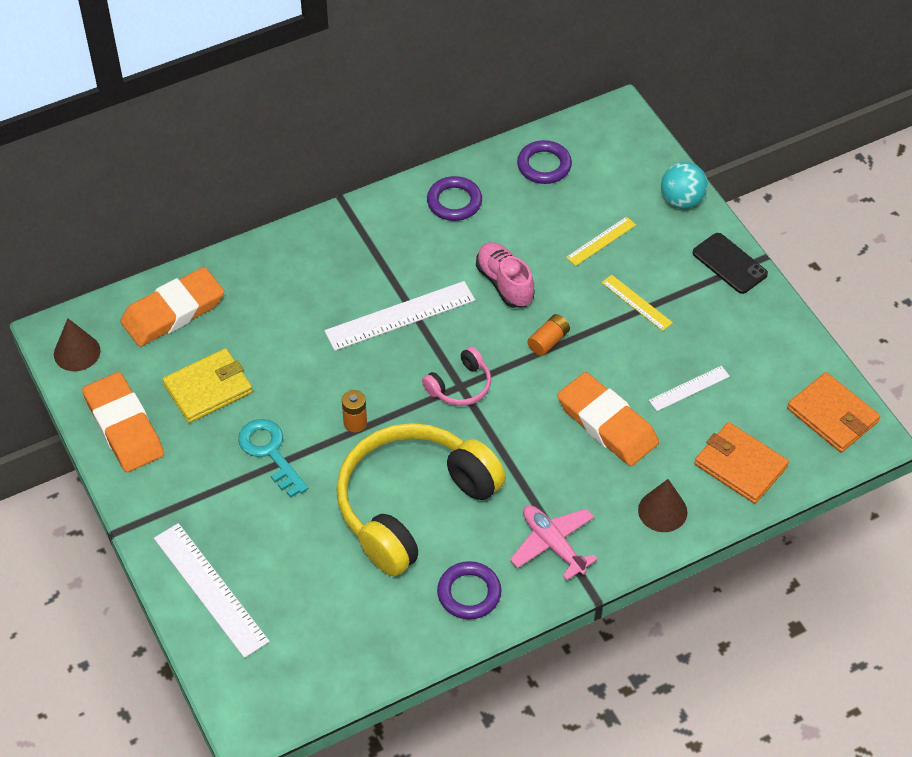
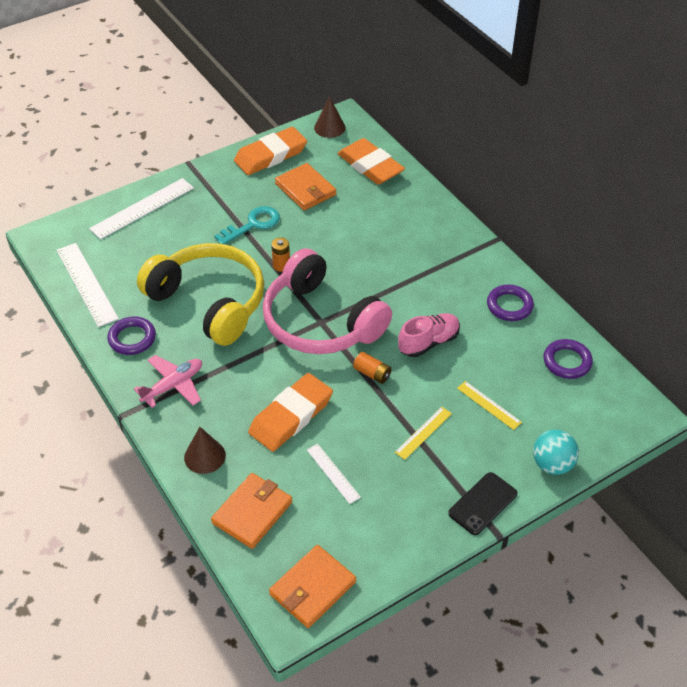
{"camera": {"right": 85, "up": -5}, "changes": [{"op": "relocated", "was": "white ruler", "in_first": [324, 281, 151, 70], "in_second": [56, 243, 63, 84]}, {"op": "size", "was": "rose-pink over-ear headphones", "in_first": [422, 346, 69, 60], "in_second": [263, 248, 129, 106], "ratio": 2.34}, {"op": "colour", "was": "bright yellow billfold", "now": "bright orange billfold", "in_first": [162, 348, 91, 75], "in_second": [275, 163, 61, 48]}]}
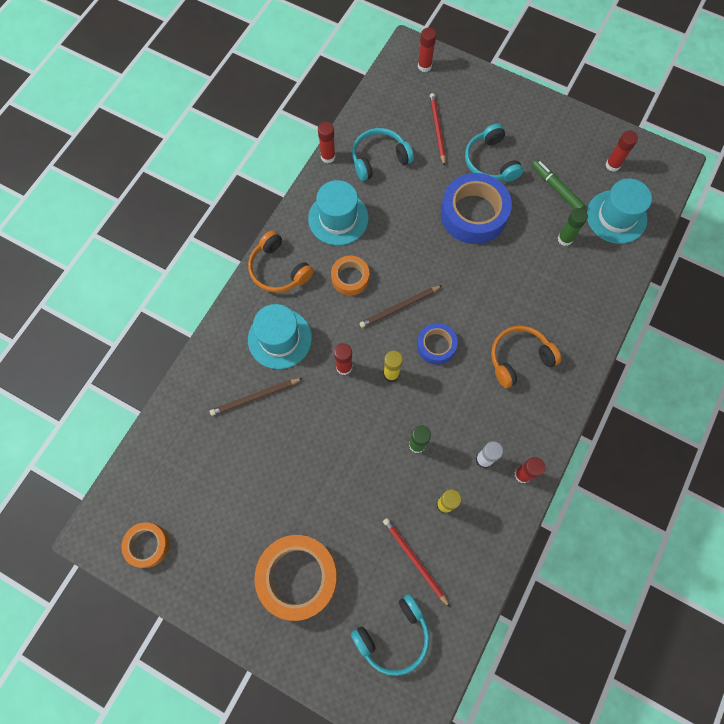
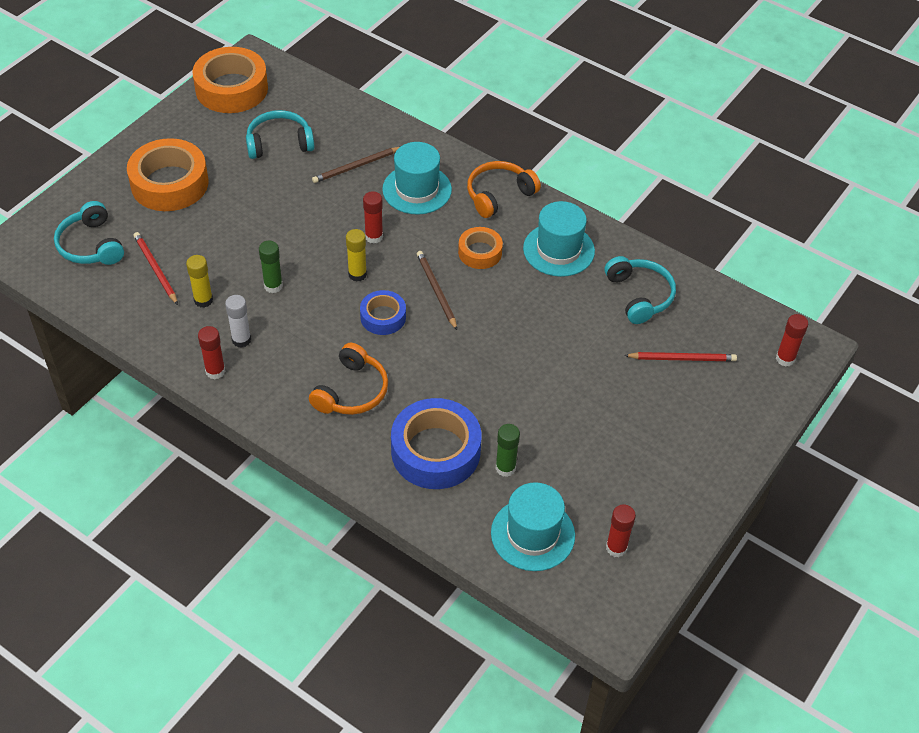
{"camera": {"right": 95, "up": -20}, "changes": [{"op": "missing", "was": "red glue", "in_first": [318, 122, 17, 41]}, {"op": "relocated", "was": "aqua over-ear headphones", "in_first": [465, 124, 58, 58], "in_second": [246, 110, 68, 49]}, {"op": "missing", "was": "leaf-green marker pen", "in_first": [532, 160, 53, 49]}, {"op": "relocated", "was": "cobalt sticky tape", "in_first": [441, 173, 71, 71], "in_second": [391, 398, 90, 91]}, {"op": "spun", "was": "bright orange over-ear headphones", "in_first": [491, 326, 70, 62], "in_second": [309, 342, 79, 73], "clockwise": 45}, {"op": "spun", "was": "russet pencil", "in_first": [210, 378, 93, 38], "in_second": [312, 147, 88, 36], "clockwise": -105}, {"op": "spun", "was": "red pencil", "in_first": [383, 518, 67, 89], "in_second": [133, 232, 45, 73], "clockwise": -90}, {"op": "size", "was": "bright orange sticky tape", "in_first": [121, 522, 48, 46], "in_second": [192, 47, 76, 66], "ratio": 1.82}]}
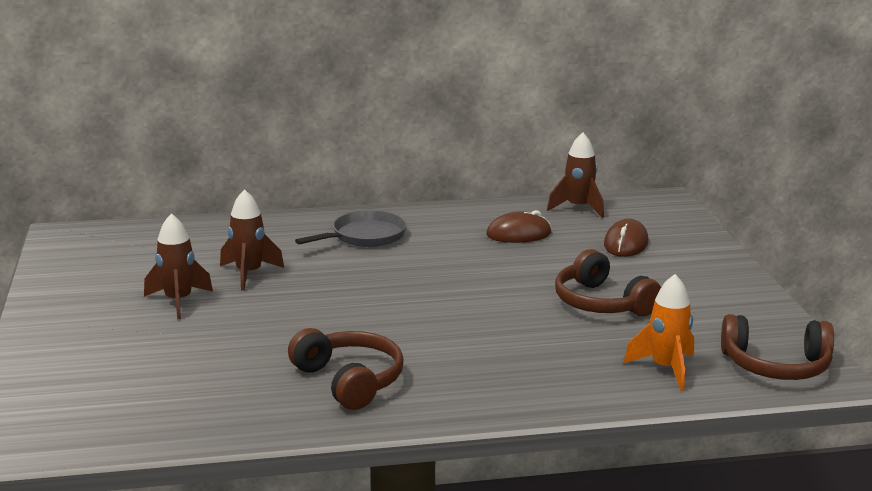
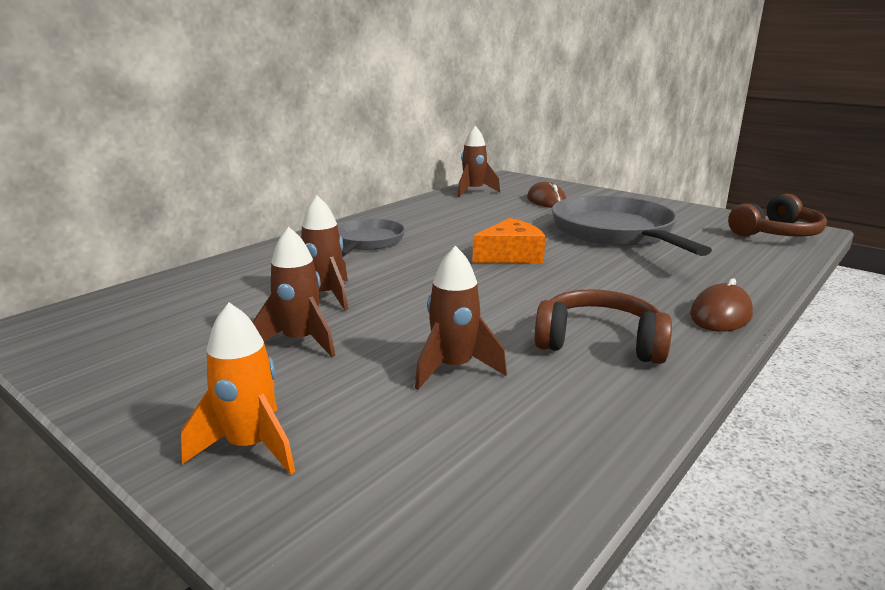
{"camera": {"right": -40, "up": 0}, "changes": [{"op": "relocated", "was": "russet PC mouse", "in_first": [486, 210, 65, 33], "in_second": [690, 278, 63, 54]}, {"op": "exchanged", "was": "russet over-ear headphones", "now": "grey skillet", "in_first": [555, 249, 106, 67], "in_second": [552, 195, 160, 61]}, {"op": "relocated", "was": "bright orange rocket", "in_first": [624, 274, 70, 117], "in_second": [181, 302, 114, 173]}, {"op": "appeared", "now": "bright orange cheese wedge", "in_second": [473, 218, 73, 45]}, {"op": "appeared", "now": "russet rocket", "in_second": [415, 246, 92, 144]}]}
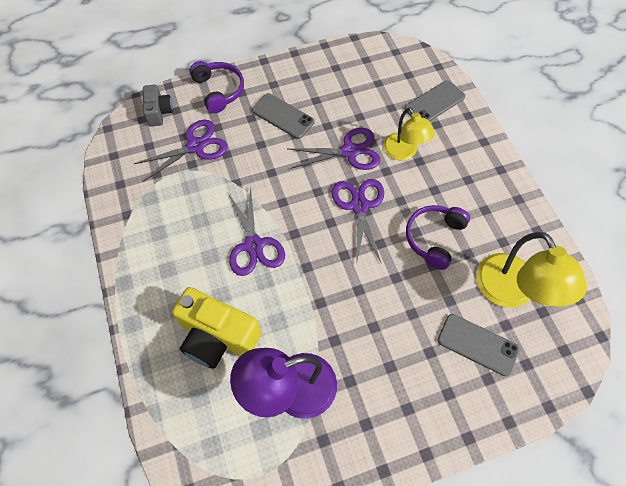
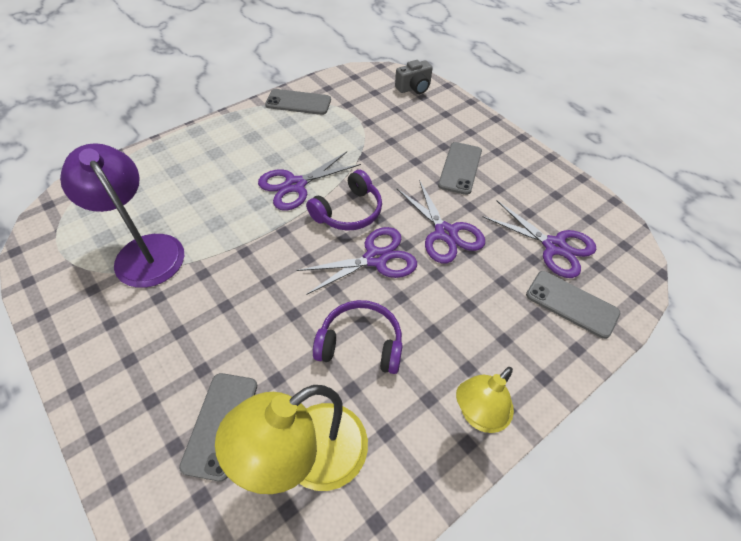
{"camera": {"right": 70, "up": -10}, "changes": [{"op": "relocated", "was": "royal purple over-ear headphones", "in_first": [189, 61, 55, 52], "in_second": [306, 170, 76, 61]}, {"op": "relocated", "was": "bright yellow desk lamp", "in_first": [383, 107, 52, 54], "in_second": [456, 367, 58, 66]}, {"op": "relocated", "was": "royal purple pair of scissors", "in_first": [134, 120, 94, 61], "in_second": [482, 201, 114, 77]}, {"op": "missing", "was": "bright yellow camera", "in_first": [172, 287, 89, 82]}, {"op": "appeared", "now": "grey smartphone", "in_second": [265, 89, 66, 26]}]}
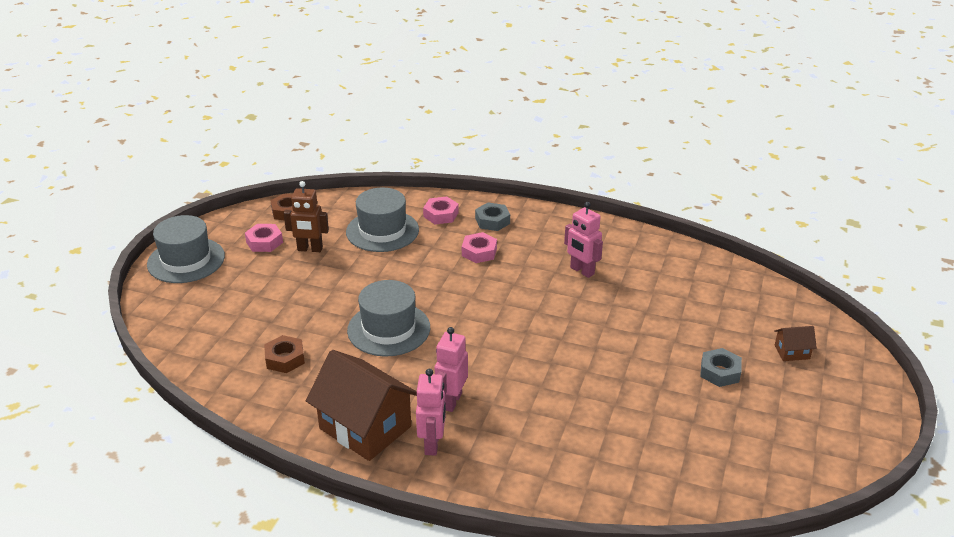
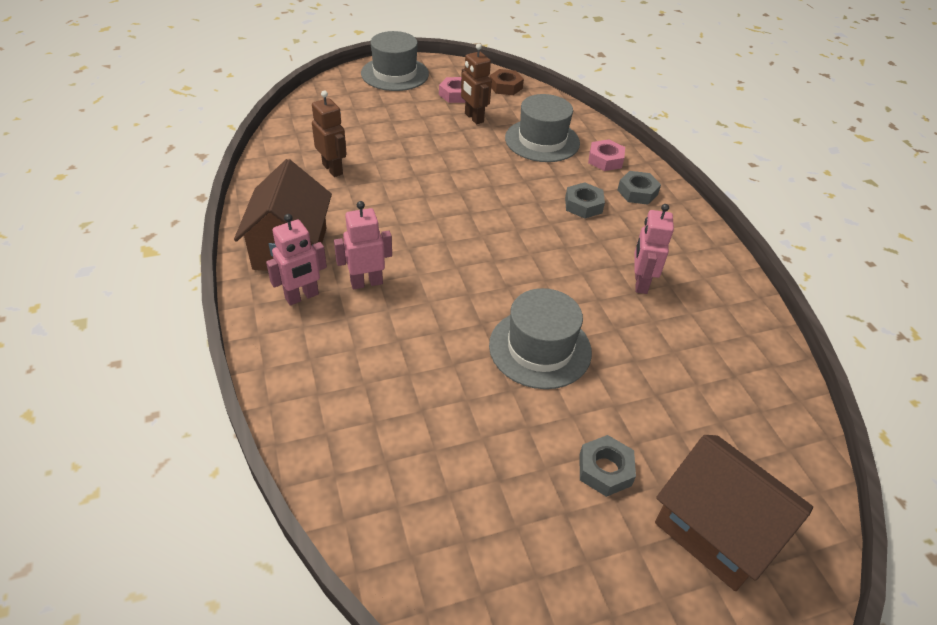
{"camera": {"right": 50, "up": 10}, "changes": [{"op": "colour", "was": "rose-pink nut", "now": "grey nut", "in_first": [462, 232, 35, 31], "in_second": [565, 182, 40, 36]}, {"op": "relocated", "was": "grey tall hat", "in_first": [347, 280, 83, 77], "in_second": [489, 288, 103, 101]}, {"op": "size", "was": "russet cottage", "in_first": [774, 326, 43, 35], "in_second": [655, 435, 158, 156], "ratio": 2.28}, {"op": "exchanged", "was": "russet nut", "now": "russet robot", "in_first": [264, 335, 41, 38], "in_second": [312, 90, 35, 87]}]}
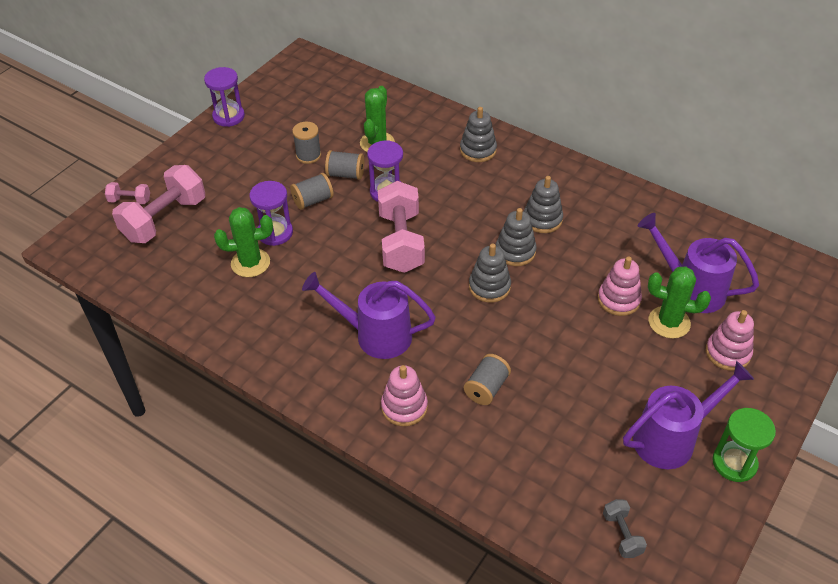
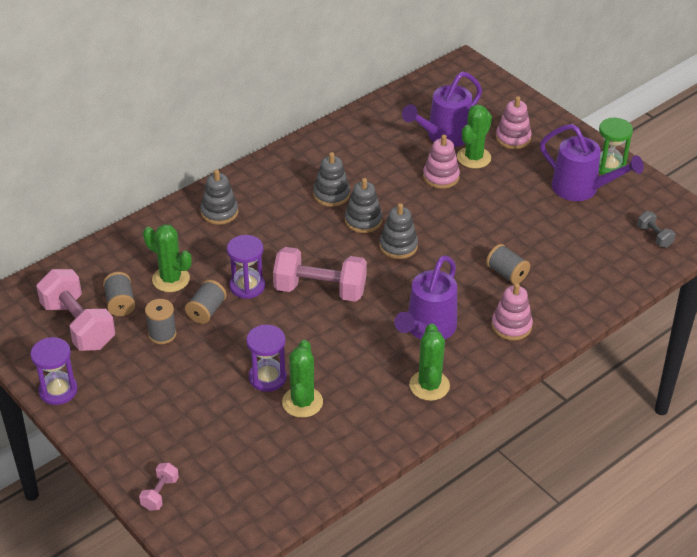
{"camera": {"right": -75, "up": -5}, "changes": [{"op": "relocated", "was": "rose-pink free weight", "in_first": [112, 165, 93, 78], "in_second": [36, 269, 79, 82]}, {"op": "relocated", "was": "grey reel of thread", "in_first": [290, 173, 44, 37], "in_second": [103, 272, 32, 44]}, {"op": "spun", "was": "royal purple watering can", "in_first": [623, 361, 131, 108], "in_second": [540, 124, 104, 77], "clockwise": 135}, {"op": "spun", "was": "grey free weight", "in_first": [603, 499, 44, 59], "in_second": [637, 211, 38, 36], "clockwise": 60}, {"op": "appeared", "now": "leaf-green cactus", "in_second": [409, 323, 41, 78]}]}
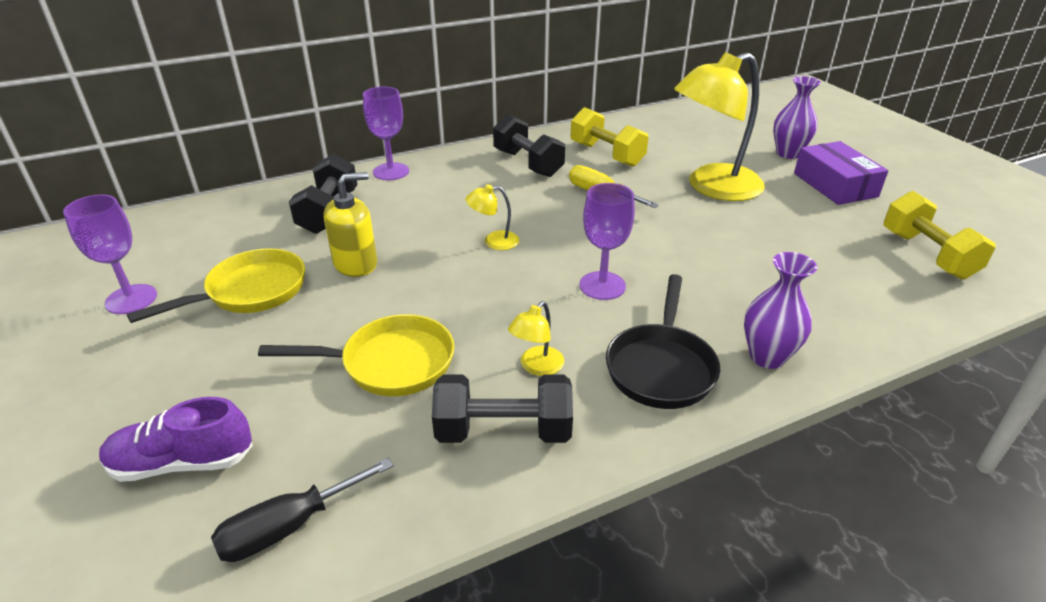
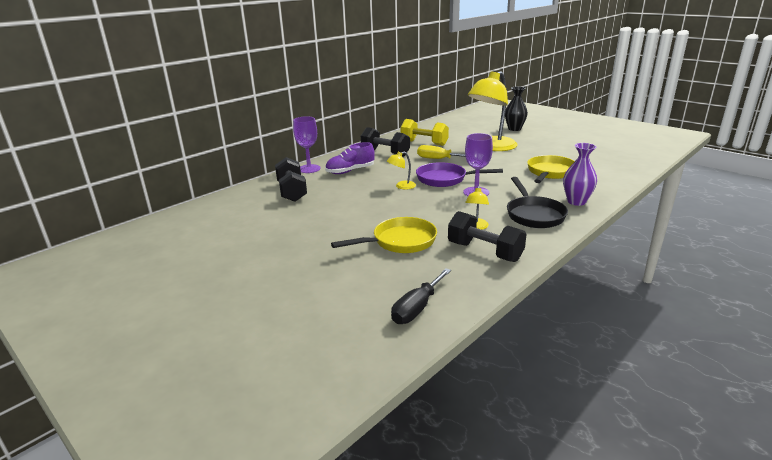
{"camera": {"right": -20, "up": -10}, "changes": [{"op": "colour", "was": "royal purple flower vase", "now": "black flower vase", "in_first": [773, 76, 48, 83], "in_second": [505, 86, 23, 45]}, {"op": "missing", "was": "royal purple parcel", "in_first": [794, 141, 95, 64]}, {"op": "missing", "was": "bright yellow pump bottle", "in_first": [324, 172, 53, 105]}, {"op": "missing", "was": "bright yellow free weight", "in_first": [883, 191, 113, 88]}, {"op": "missing", "was": "royal purple wine glass", "in_first": [63, 194, 94, 120]}, {"op": "relocated", "was": "bright yellow skillet", "in_first": [127, 248, 178, 75], "in_second": [527, 155, 48, 28]}, {"op": "spun", "was": "black free weight", "in_first": [432, 374, 141, 69], "in_second": [448, 211, 79, 51], "clockwise": 60}, {"op": "relocated", "was": "royal purple sneaker", "in_first": [99, 397, 154, 85], "in_second": [325, 142, 50, 32]}, {"op": "appeared", "now": "royal purple skillet", "in_second": [416, 162, 87, 25]}]}
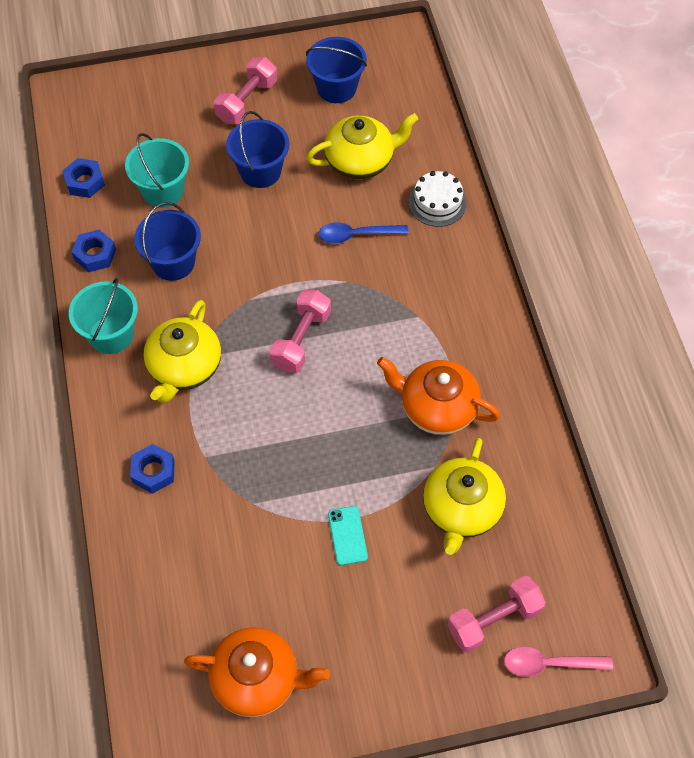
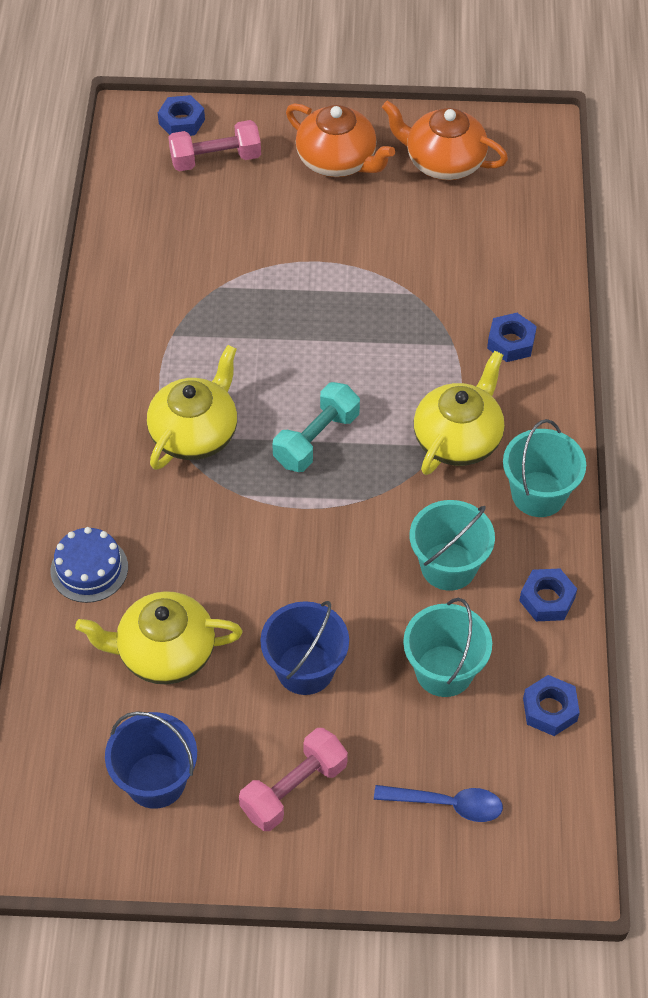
{"camera": {"right": -165, "up": -5}, "changes": [{"op": "colour", "was": "white gateau", "now": "cobalt gateau", "in_first": [409, 171, 58, 56], "in_second": [51, 527, 77, 76]}, {"op": "colour", "was": "cobalt sand bucket", "now": "aqua sand bucket", "in_first": [134, 202, 67, 79], "in_second": [410, 500, 85, 91]}, {"op": "relocated", "was": "cobalt spoon", "in_first": [318, 222, 91, 21], "in_second": [374, 785, 129, 37]}, {"op": "colour", "was": "rose-pink free weight", "now": "aqua free weight", "in_first": [270, 290, 61, 83], "in_second": [272, 382, 88, 90]}, {"op": "relocated", "was": "bright orange tea pot", "in_first": [377, 357, 123, 78], "in_second": [286, 103, 109, 74]}, {"op": "relocated", "was": "bright yellow tea pot", "in_first": [423, 438, 83, 117], "in_second": [147, 345, 90, 125]}, {"op": "missing", "was": "aqua smartphone", "in_first": [328, 506, 40, 59]}, {"op": "exchanged", "was": "rose-pink spoon", "now": "cobalt nut", "in_first": [504, 646, 109, 31], "in_second": [158, 95, 47, 41]}]}
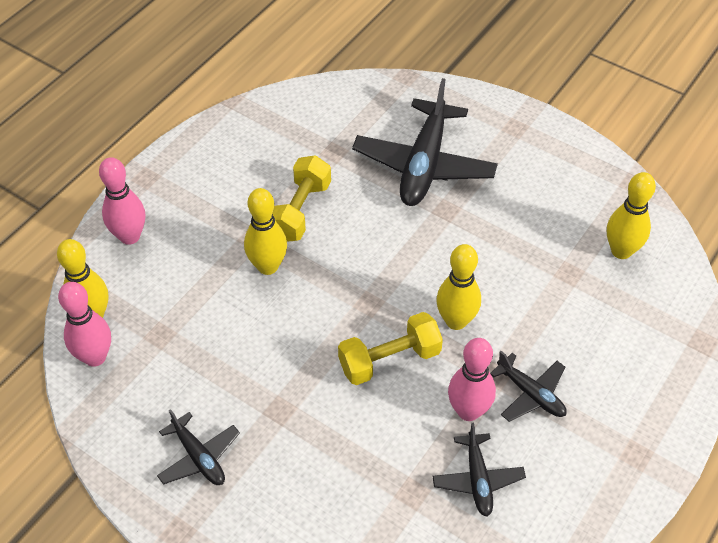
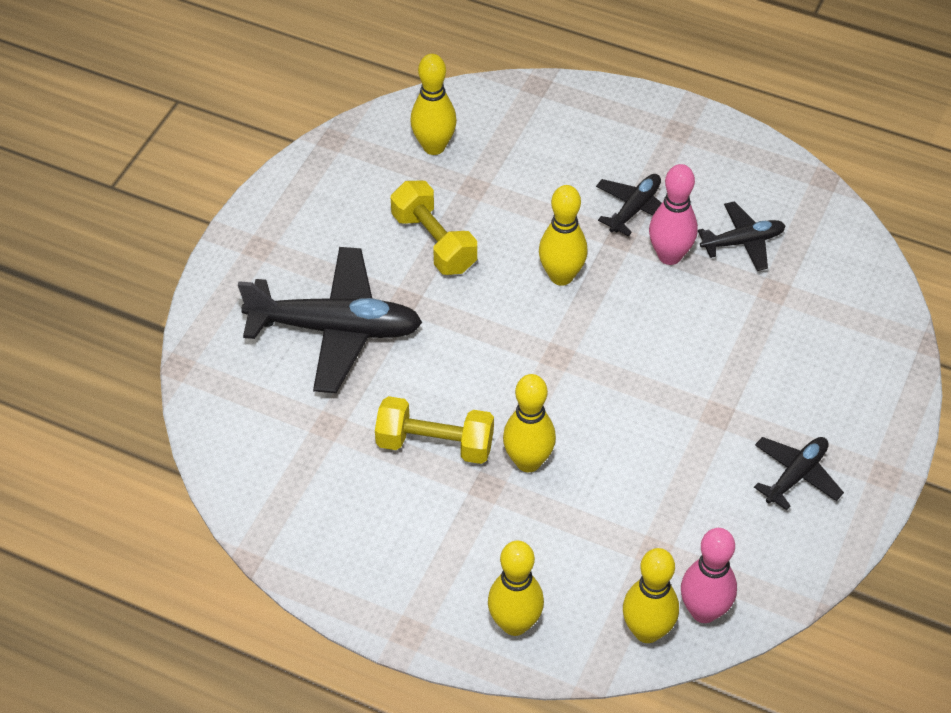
{"camera": {"right": -100, "up": 0}, "changes": [{"op": "colour", "was": "rose-pink tenpin", "now": "bright yellow tenpin", "in_first": [99, 157, 46, 88], "in_second": [488, 541, 56, 95]}, {"op": "relocated", "was": "bright yellow free weight", "in_first": [338, 312, 105, 73], "in_second": [391, 181, 86, 94]}]}
